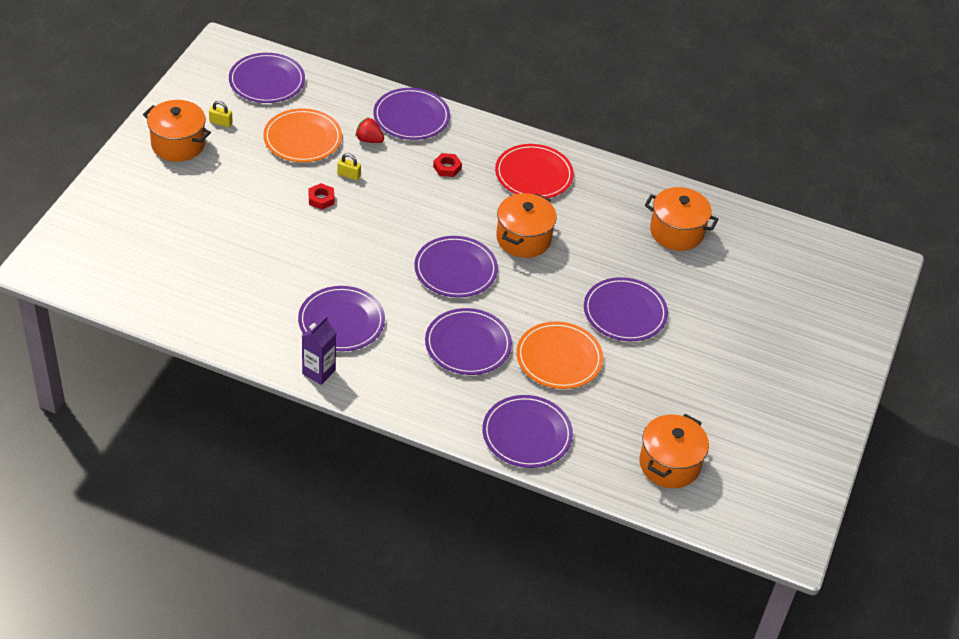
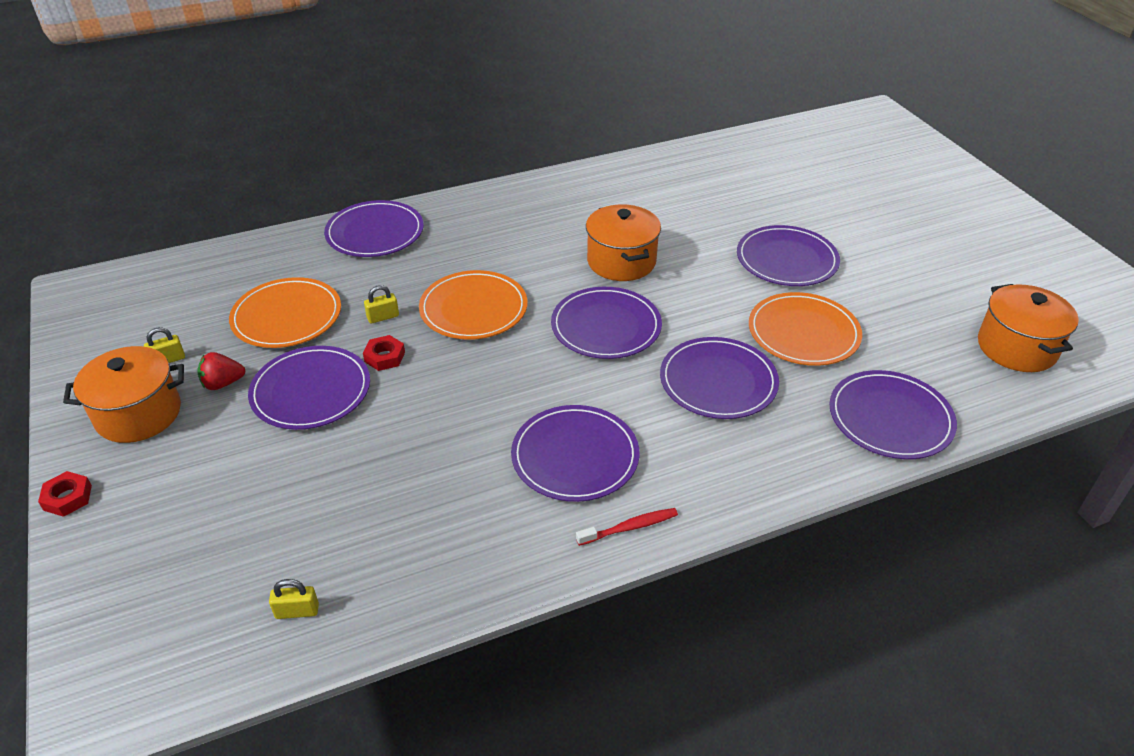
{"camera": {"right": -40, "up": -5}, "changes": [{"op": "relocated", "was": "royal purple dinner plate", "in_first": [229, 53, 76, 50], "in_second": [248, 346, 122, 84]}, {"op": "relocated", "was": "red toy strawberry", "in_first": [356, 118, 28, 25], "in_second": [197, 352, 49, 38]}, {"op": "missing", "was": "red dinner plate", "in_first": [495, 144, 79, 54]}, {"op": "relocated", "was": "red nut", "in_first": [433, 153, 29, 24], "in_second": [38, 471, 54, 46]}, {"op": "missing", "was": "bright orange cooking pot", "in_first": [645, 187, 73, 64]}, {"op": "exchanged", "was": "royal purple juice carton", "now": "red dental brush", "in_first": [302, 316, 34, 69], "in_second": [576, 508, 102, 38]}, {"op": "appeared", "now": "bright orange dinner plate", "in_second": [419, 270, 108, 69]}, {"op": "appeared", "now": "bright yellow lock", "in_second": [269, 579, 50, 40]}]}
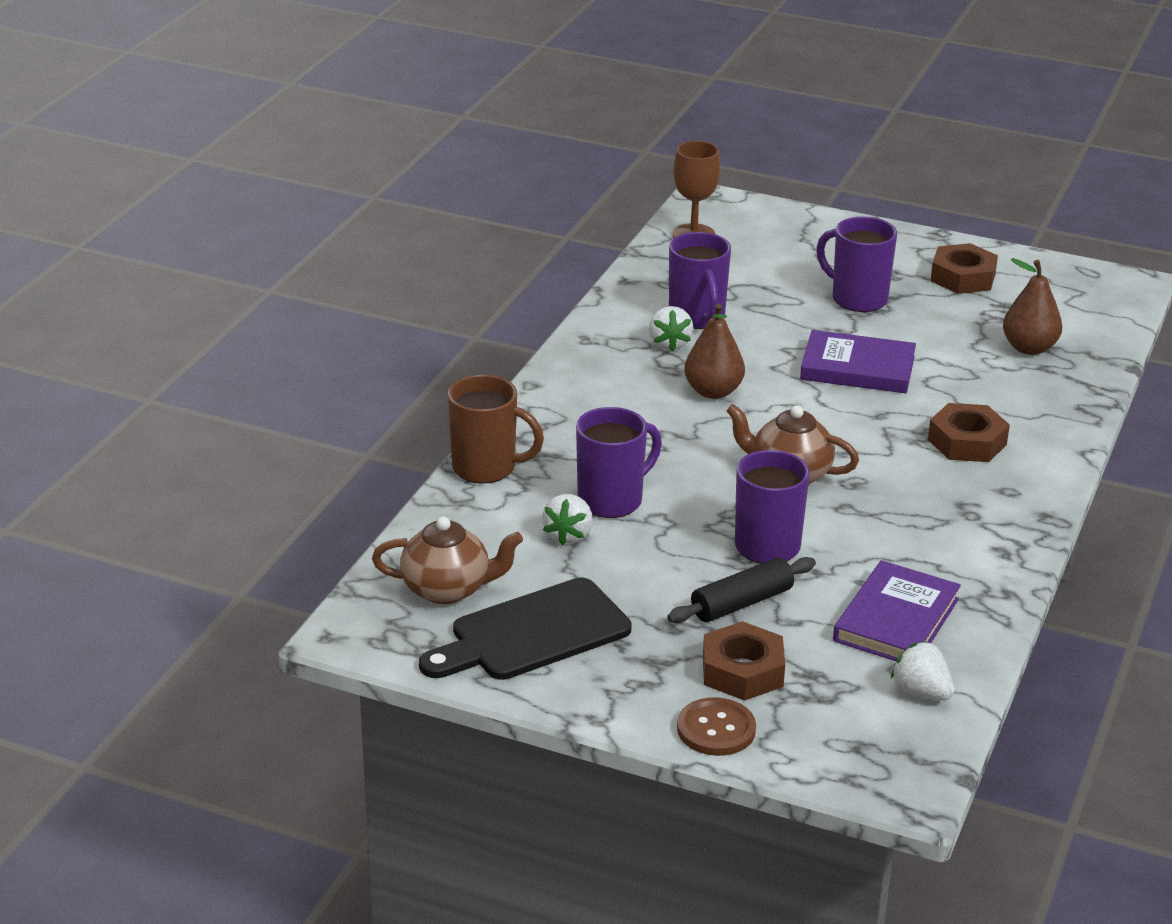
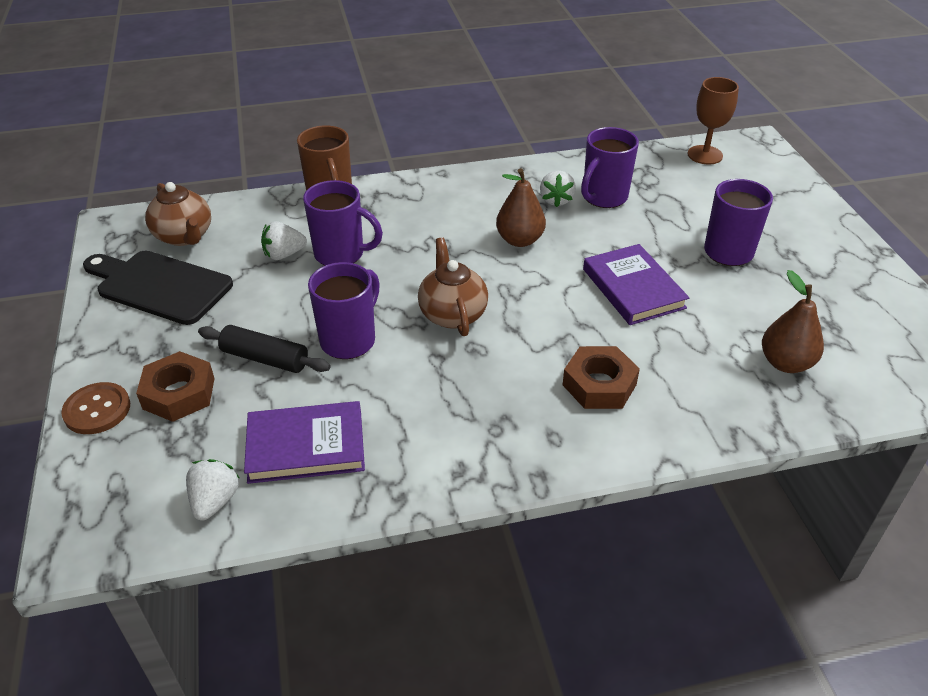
{"camera": {"right": 55, "up": 10}, "changes": [{"op": "missing", "was": "russet nut", "in_first": [930, 243, 68, 51]}, {"op": "spun", "was": "white toy strawberry", "in_first": [649, 306, 44, 45], "in_second": [540, 170, 36, 37], "clockwise": -45}]}
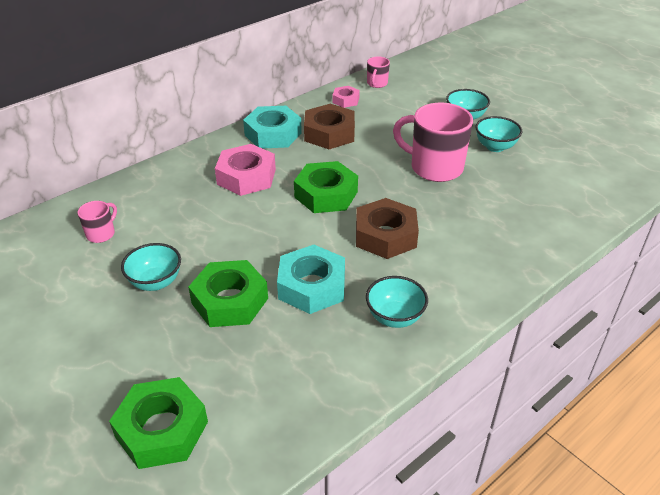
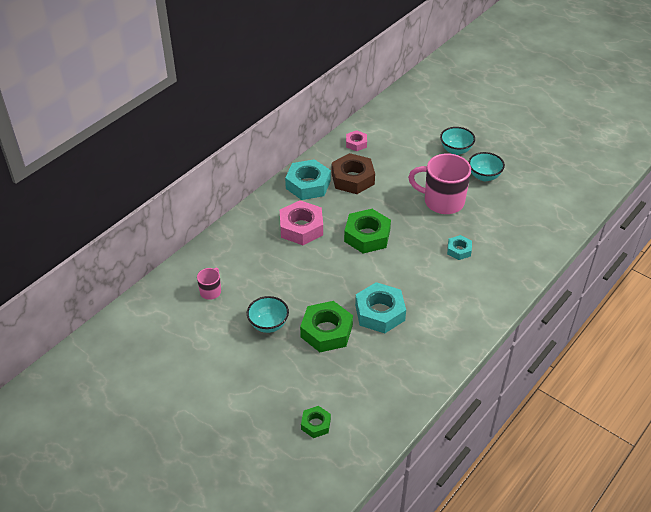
{"camera": {"right": -10, "up": 5}, "changes": [{"op": "missing", "was": "rose-pink mug", "in_first": [367, 56, 23, 32]}, {"op": "missing", "was": "russet nut", "in_first": [356, 198, 63, 61]}, {"op": "missing", "was": "aqua deep dish", "in_first": [366, 276, 62, 52]}, {"op": "size", "was": "leaf-green nut", "in_first": [109, 377, 99, 92], "in_second": [301, 406, 30, 32], "ratio": 0.54}, {"op": "appeared", "now": "aqua nut", "in_second": [447, 235, 25, 25]}]}
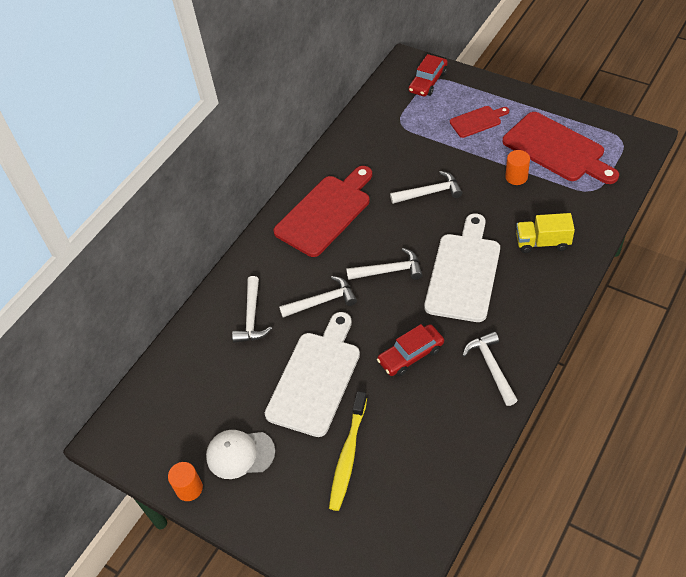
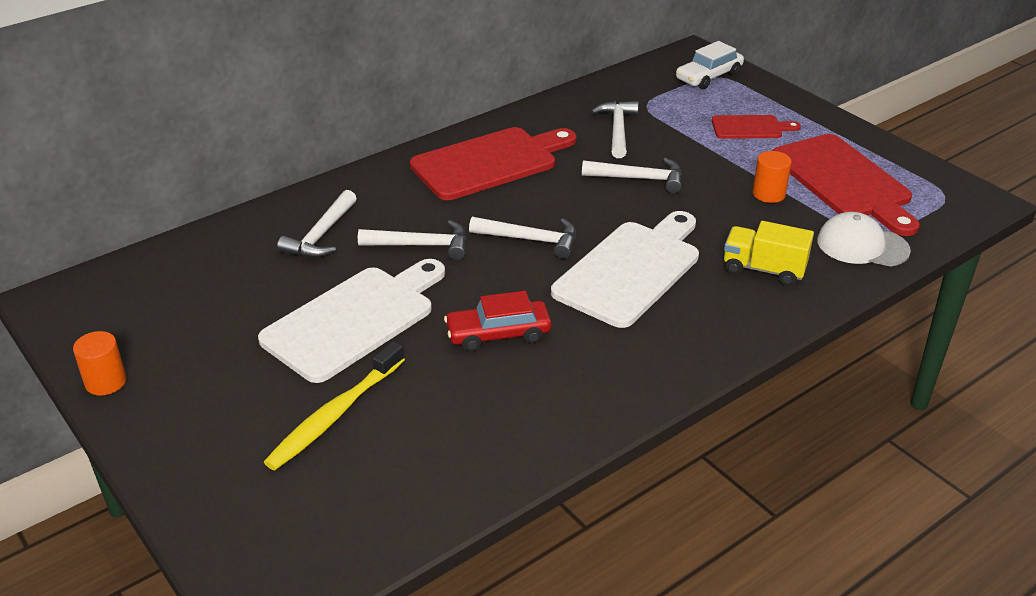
{"camera": {"right": 15, "up": -15}, "changes": [{"op": "colour", "was": "red automobile", "now": "white automobile", "in_first": [409, 54, 39, 43], "in_second": [676, 41, 68, 48]}, {"op": "relocated", "was": "white carpenter's hammer", "in_first": [462, 331, 56, 75], "in_second": [591, 101, 48, 57]}, {"op": "relocated", "was": "white baseball cap", "in_first": [206, 430, 69, 49], "in_second": [817, 212, 94, 55]}]}
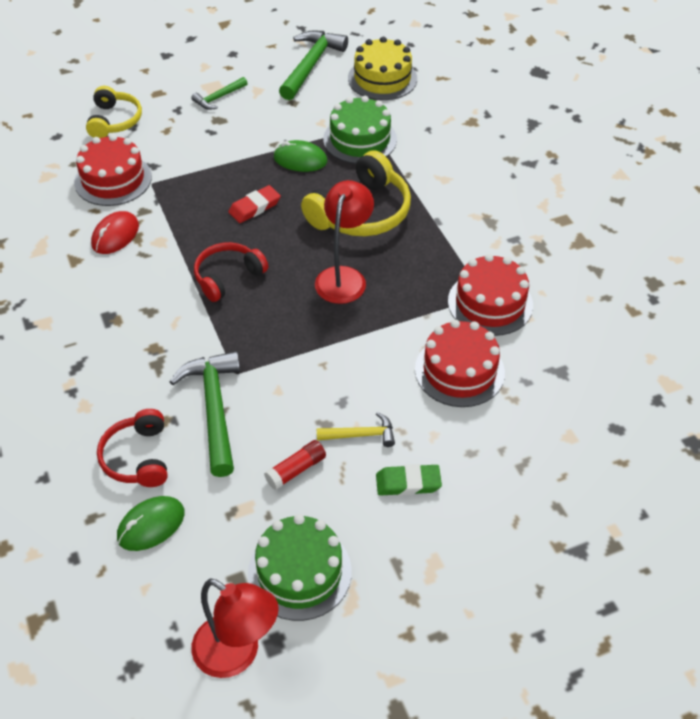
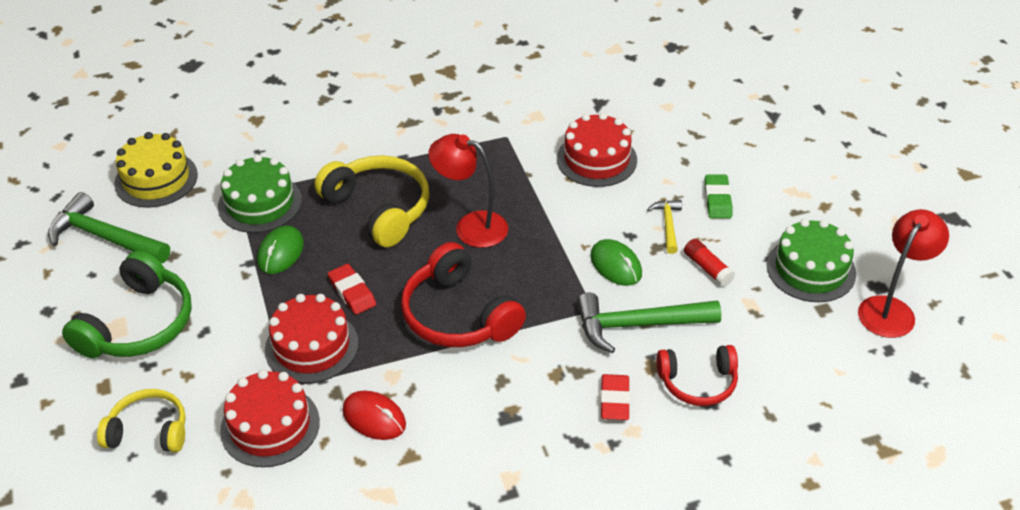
{"camera": {"right": -85, "up": -5}, "changes": [{"op": "exchanged", "was": "leaf-green carpenter's hammer", "now": "leaf-green over-ear headphones", "in_first": [191, 77, 57, 33], "in_second": [62, 250, 130, 108]}, {"op": "size", "was": "red over-ear headphones", "in_first": [194, 242, 74, 60], "in_second": [401, 242, 125, 105], "ratio": 1.56}, {"op": "relocated", "was": "red gateau", "in_first": [448, 254, 85, 82], "in_second": [265, 294, 94, 89]}, {"op": "relocated", "was": "leaf-green PC mouse", "in_first": [117, 496, 68, 55], "in_second": [590, 239, 52, 47]}, {"op": "appeared", "now": "red gum eraser", "in_second": [601, 374, 29, 46]}]}
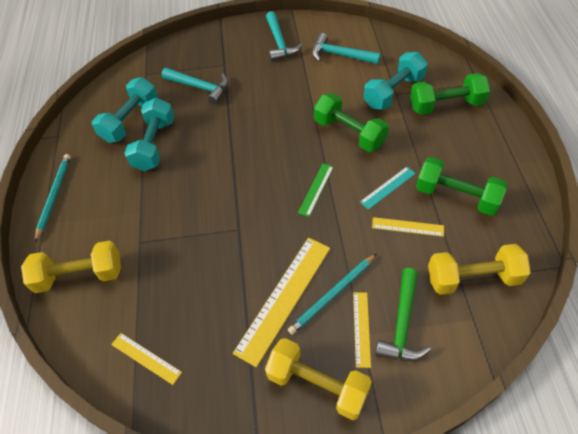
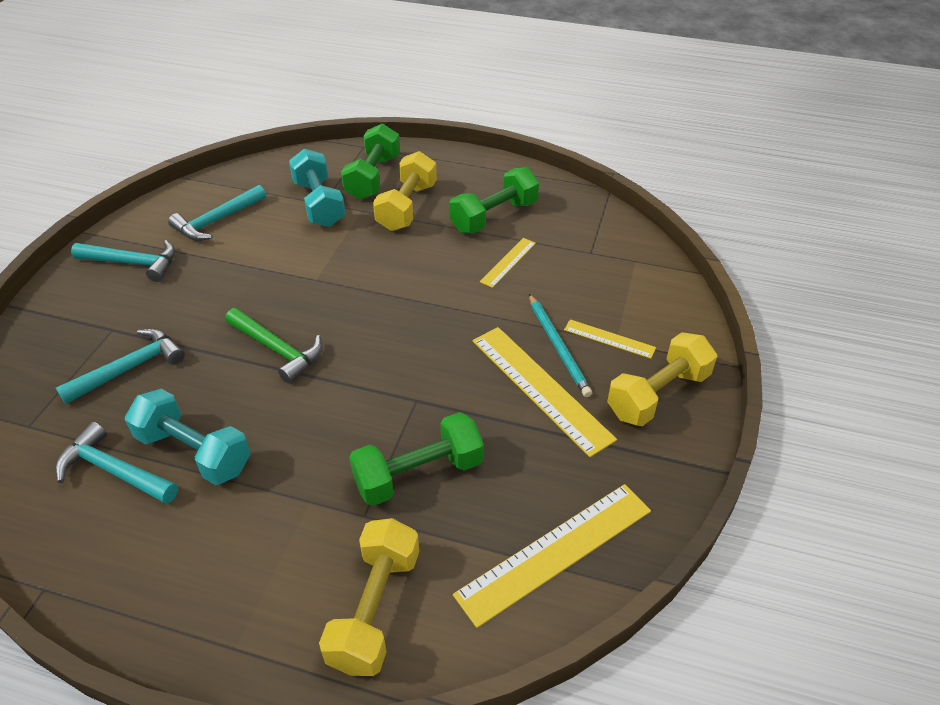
{"camera": {"right": -70, "up": -10}, "changes": [{"op": "exchanged", "was": "aqua free weight", "now": "aqua carpenter's hammer", "in_first": [92, 77, 66, 66], "in_second": [55, 422, 123, 82]}, {"op": "relocated", "was": "leaf-green free weight", "in_first": [314, 93, 75, 59], "in_second": [349, 412, 135, 94]}, {"op": "missing", "was": "aqua pencil", "in_first": [35, 154, 36, 88]}, {"op": "missing", "was": "leaf-green ruler", "in_first": [298, 163, 35, 54]}, {"op": "missing", "was": "aqua ruler", "in_first": [360, 167, 56, 43]}, {"op": "relocated", "was": "bright yellow free weight", "in_first": [428, 244, 103, 51], "in_second": [373, 151, 64, 80]}, {"op": "relocated", "was": "leaf-green carpenter's hammer", "in_first": [375, 268, 56, 93], "in_second": [225, 308, 98, 76]}, {"op": "size", "was": "bright yellow ruler", "in_first": [111, 333, 71, 52], "in_second": [453, 484, 198, 144], "ratio": 1.93}]}
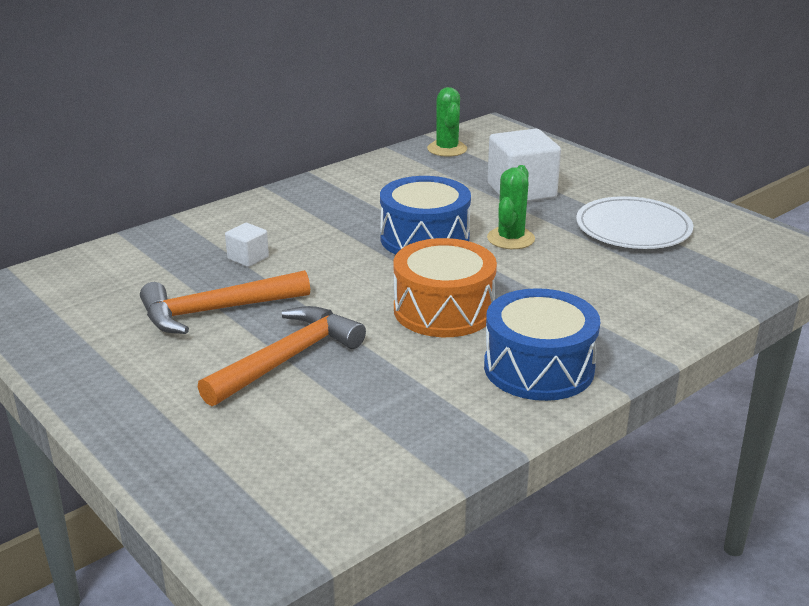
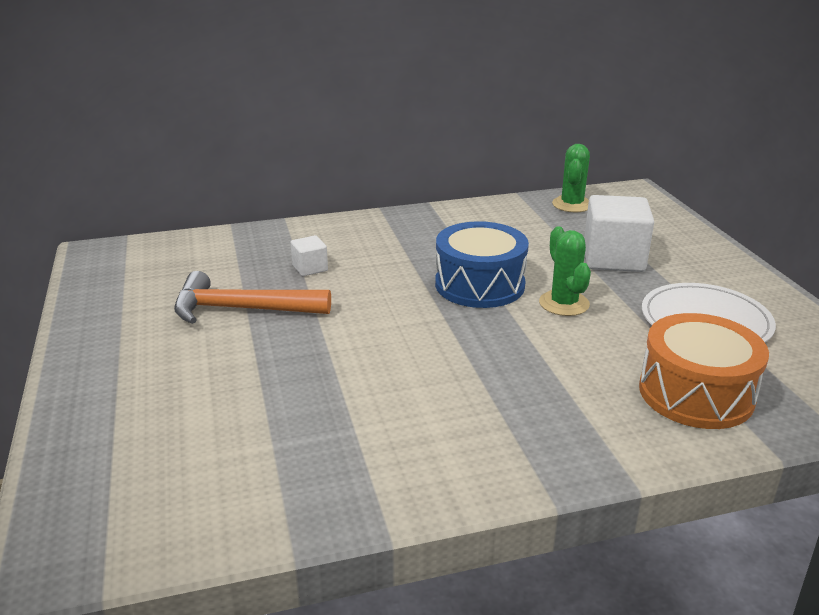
{"camera": {"right": 25, "up": 0}, "changes": [{"op": "spun", "was": "leaf-green cactus", "in_first": [487, 165, 48, 84], "in_second": [539, 226, 52, 90], "clockwise": -60}, {"op": "relocated", "was": "bright orange snare drum", "in_first": [393, 238, 104, 99], "in_second": [639, 313, 130, 116]}, {"op": "missing", "was": "cobalt snare drum", "in_first": [484, 288, 116, 113]}, {"op": "missing", "was": "bright orange carpenter's hammer", "in_first": [198, 306, 168, 100]}]}
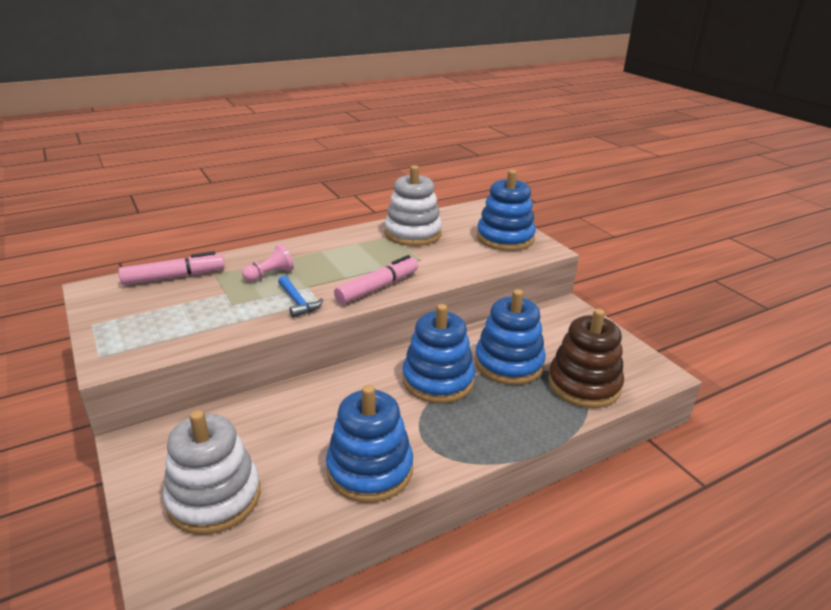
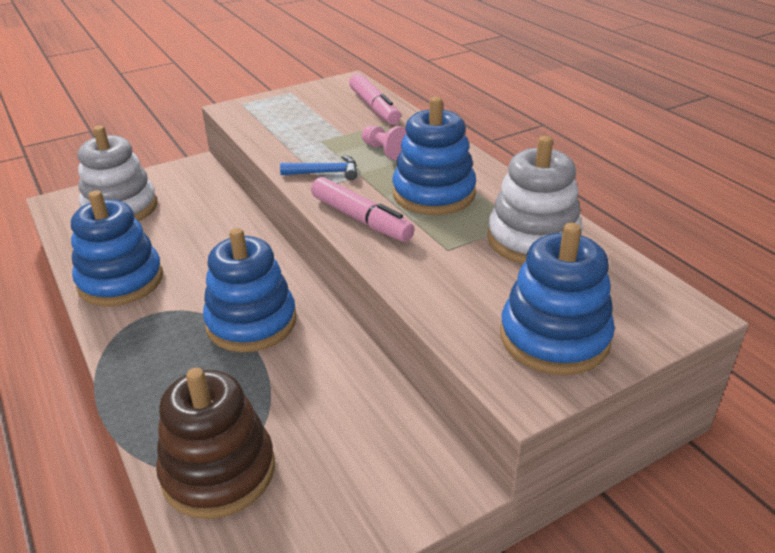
{"camera": {"right": 90, "up": 5}, "changes": [{"op": "spun", "was": "cobalt carpenter's hammer", "in_first": [278, 276, 45, 42], "in_second": [280, 155, 77, 25], "clockwise": -150}, {"op": "relocated", "was": "cobalt stacking toy", "in_first": [475, 289, 71, 96], "in_second": [392, 97, 84, 118]}]}
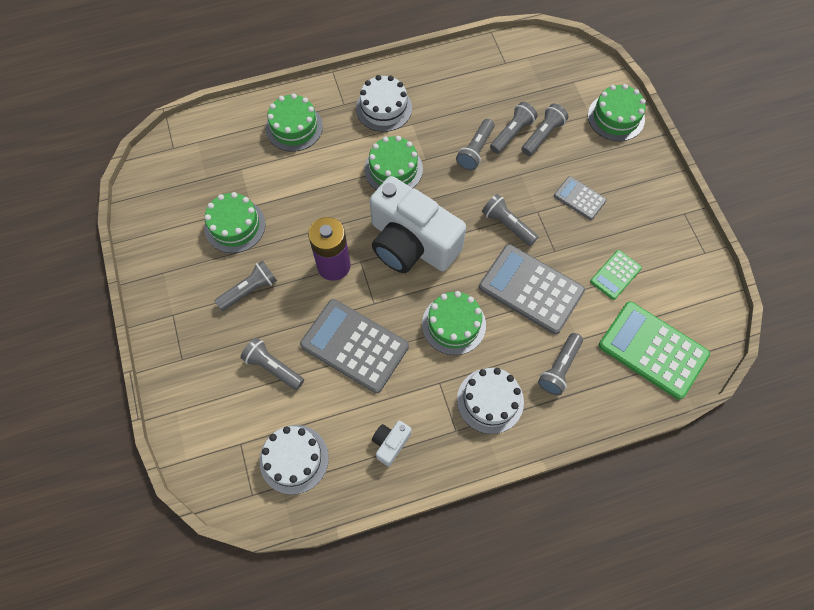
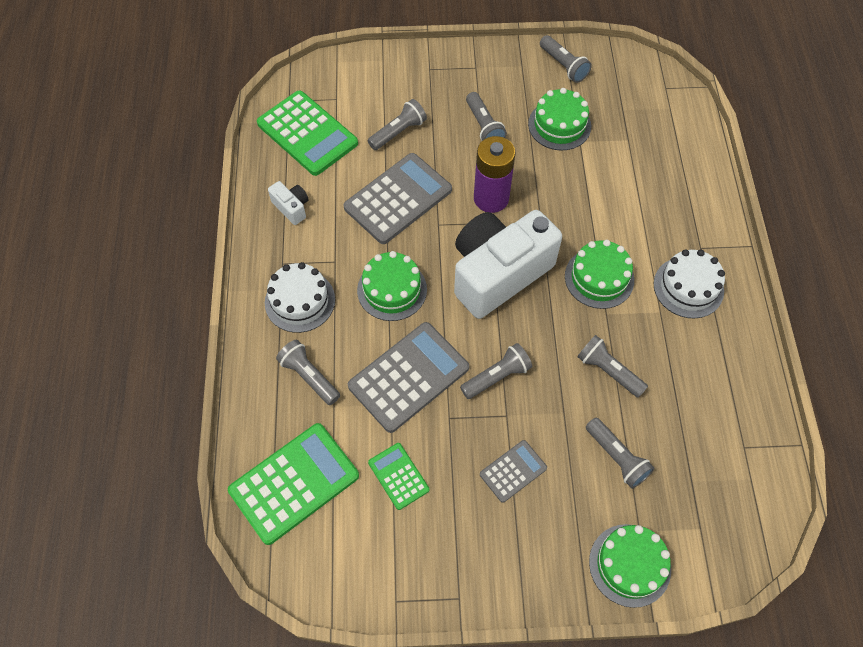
{"camera": {"right": 105, "up": -5}, "changes": [{"op": "missing", "was": "leaf-green gateau", "in_first": [266, 93, 57, 59]}, {"op": "relocated", "was": "grey torch", "in_first": [490, 102, 48, 52], "in_second": [540, 35, 52, 48]}, {"op": "exchanged", "was": "white gateau", "now": "leaf-green adding machine", "in_first": [259, 425, 70, 70], "in_second": [257, 90, 101, 86]}]}
